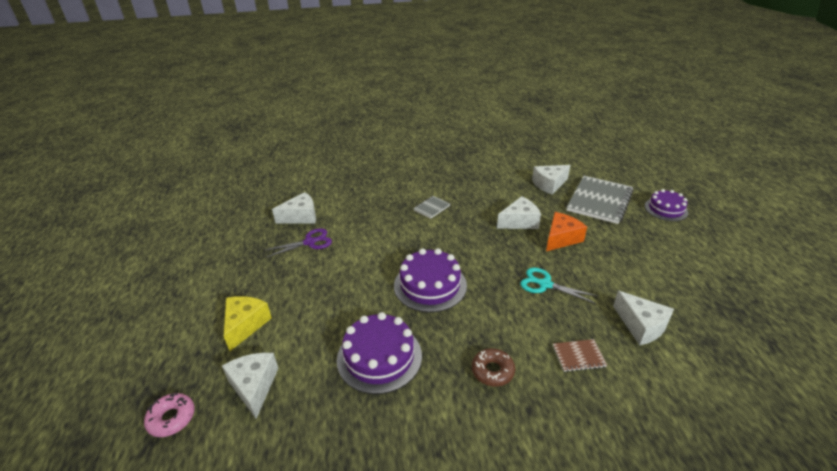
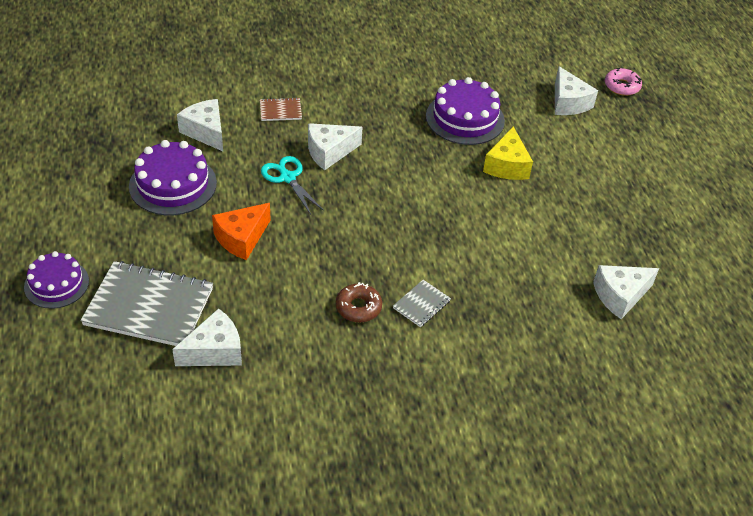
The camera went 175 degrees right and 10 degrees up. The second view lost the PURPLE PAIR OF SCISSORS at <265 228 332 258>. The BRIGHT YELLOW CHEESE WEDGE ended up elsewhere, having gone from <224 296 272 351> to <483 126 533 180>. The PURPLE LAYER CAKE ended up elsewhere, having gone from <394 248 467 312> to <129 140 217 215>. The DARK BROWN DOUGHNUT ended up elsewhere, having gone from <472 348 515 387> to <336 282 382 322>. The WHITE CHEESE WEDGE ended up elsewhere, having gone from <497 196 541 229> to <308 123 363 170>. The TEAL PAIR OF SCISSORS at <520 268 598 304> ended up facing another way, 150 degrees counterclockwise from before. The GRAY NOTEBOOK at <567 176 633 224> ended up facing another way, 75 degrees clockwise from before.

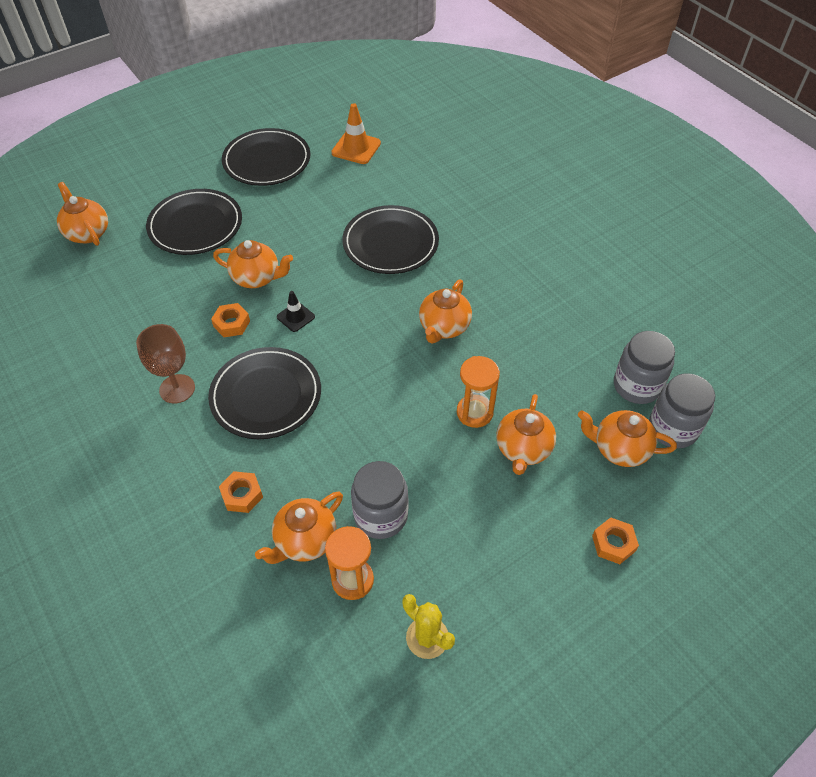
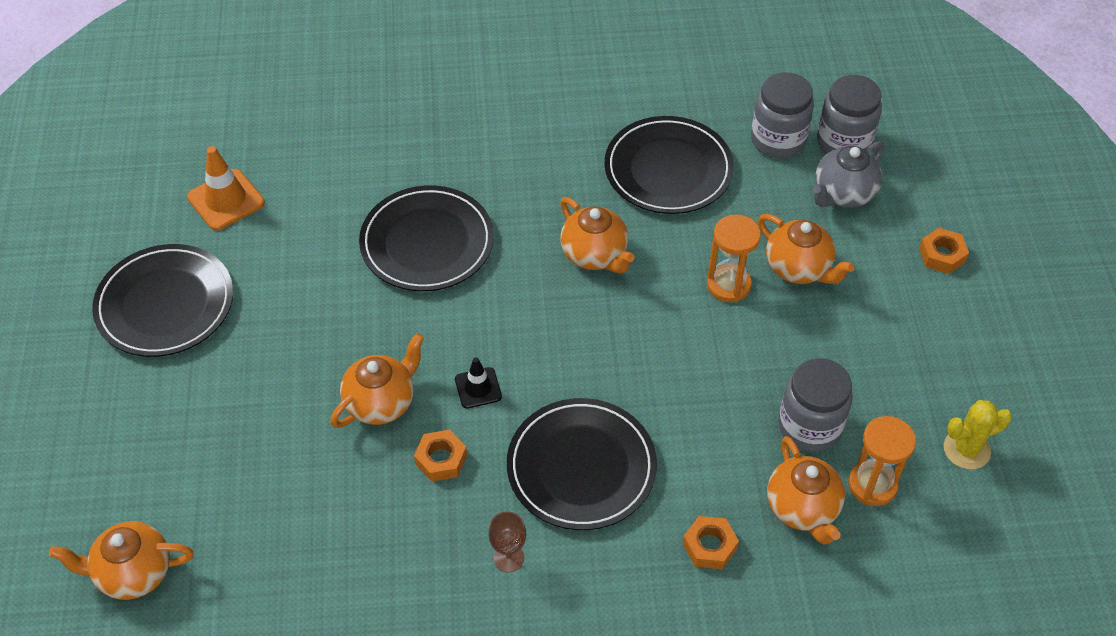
The camera went 60 degrees left and 0 degrees up. The EBONY DINNER PLATE ended up elsewhere, having gone from <146 189 242 255> to <605 116 734 214>. What was the ORANGE-COLOURED TEA POT at <578 410 677 467> turned into the GRAY TEA POT at <813 141 884 208>. The size of the DARK BROWN WINE GLASS at <136 324 195 403> changed by a factor of 0.62.

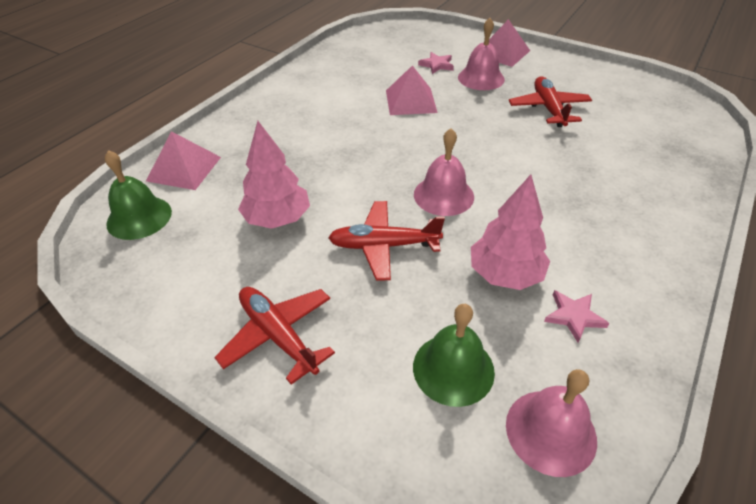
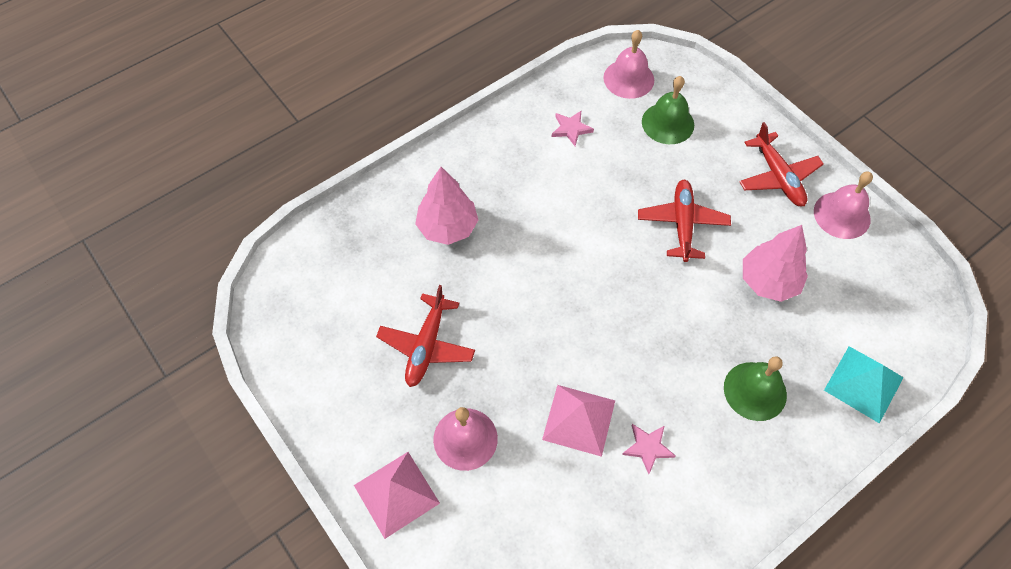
The camera went 160 degrees left and 15 degrees up. The EMERALD HAND BELL ended up elsewhere, having gone from <105 150 172 240> to <724 356 787 421>. The ROSE-PINK HAND BELL ended up elsewhere, having gone from <414 128 474 216> to <814 172 873 239>. The ROSE-PINK FIVE-POINTED STAR ended up elsewhere, having gone from <418 52 454 74> to <622 424 676 474>. The ROSE-PINK FIR TREE ended up elsewhere, having gone from <471 175 550 290> to <415 167 478 245>. What was the ROSE-PINK PYRAMID SHAPE at <146 131 221 190> turned into the TEAL PYRAMID SHAPE at <824 346 904 424>. The RED TOY PLANE at <328 201 445 281> ended up facing another way, 105 degrees counterclockwise from before.

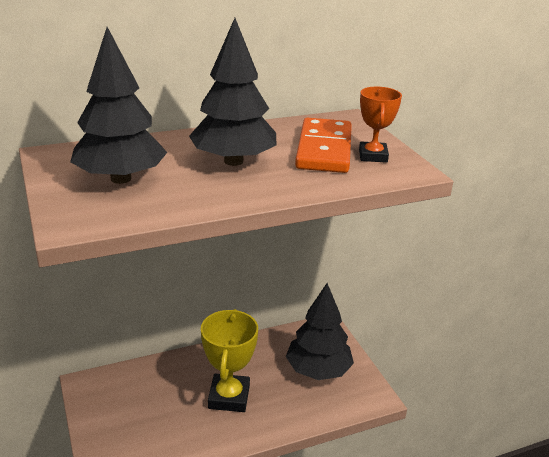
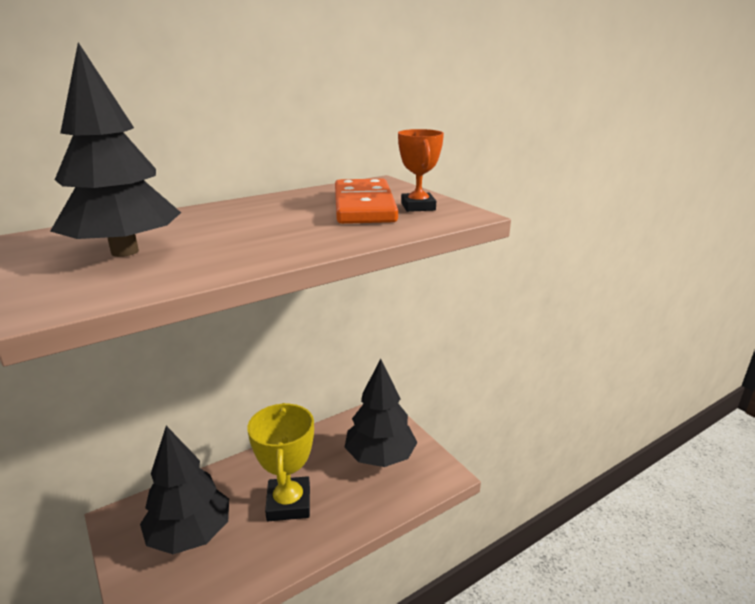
The camera went 10 degrees left and 5 degrees down. The EBONY FIR TREE ended up elsewhere, having gone from <189 18 277 166> to <140 426 229 554>.

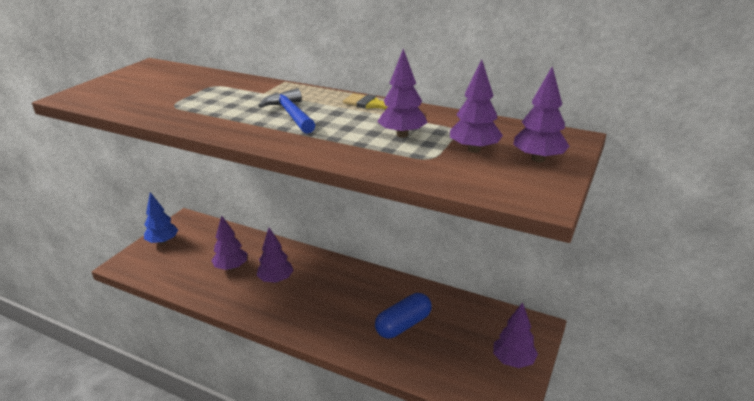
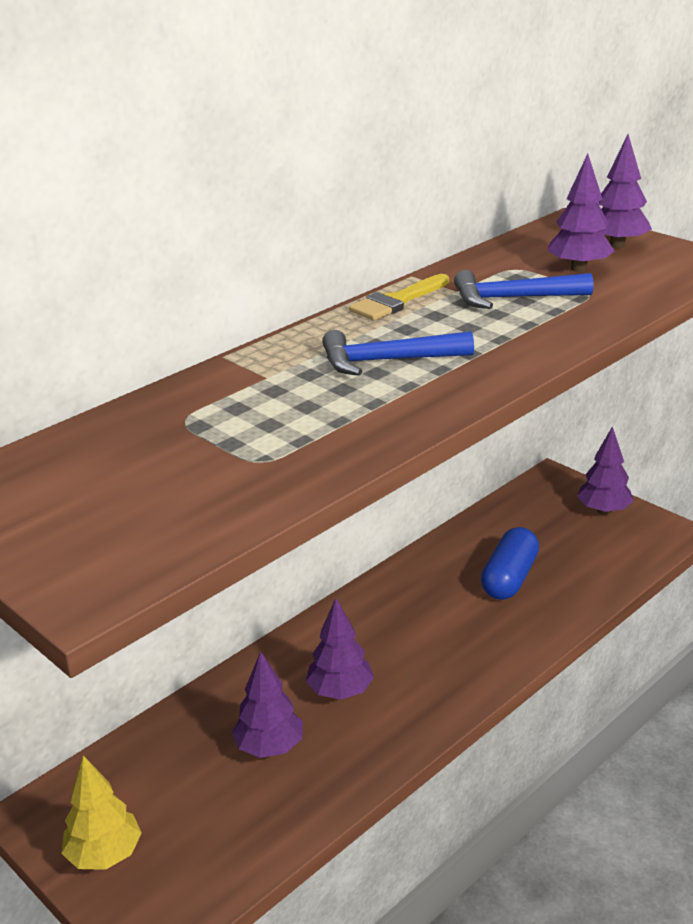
The camera went 70 degrees left and 0 degrees up. Where the PURPLE FIR TREE stood at <377 49 428 138>, the ROYAL BLUE HAMMER came to stand at <454 270 593 309>. What was the ROYAL BLUE FIR TREE at <144 192 178 244> turned into the BRIGHT YELLOW FIR TREE at <61 755 142 870>. The ROYAL BLUE PILL SHAPE at <375 293 432 338> ended up facing another way, 45 degrees clockwise from before.

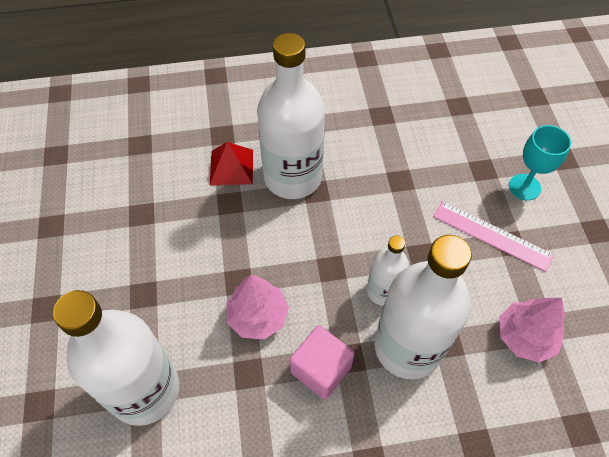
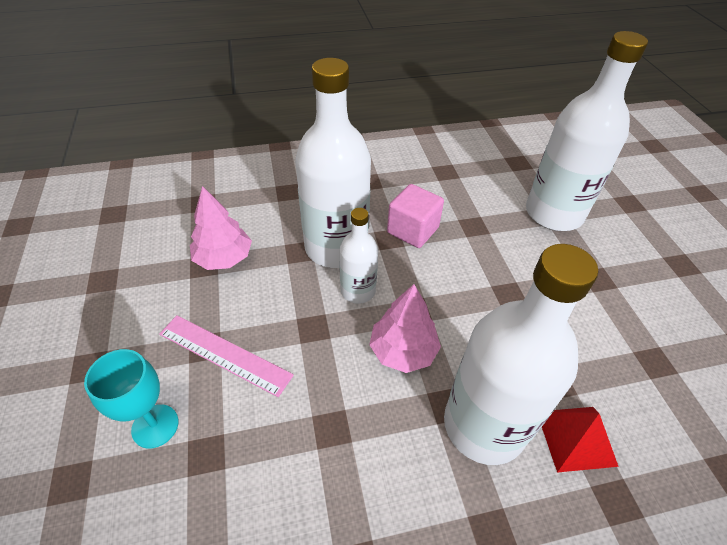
The camera went 175 degrees right and 10 degrees down. The ROSE-PINK FIR TREE ended up elsewhere, having gone from <226 275 289 339> to <369 284 441 373>.

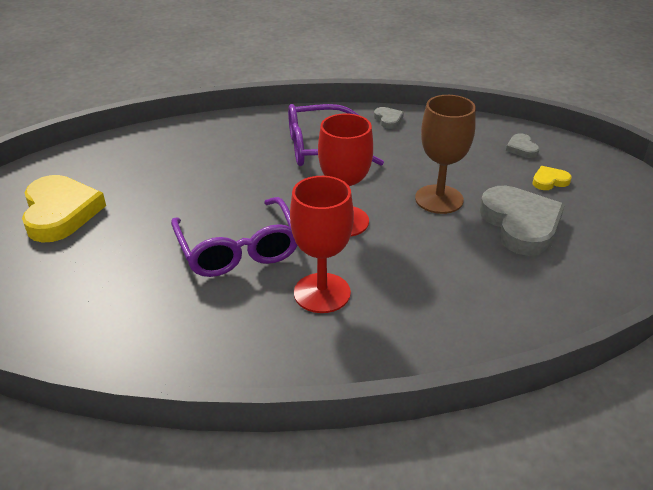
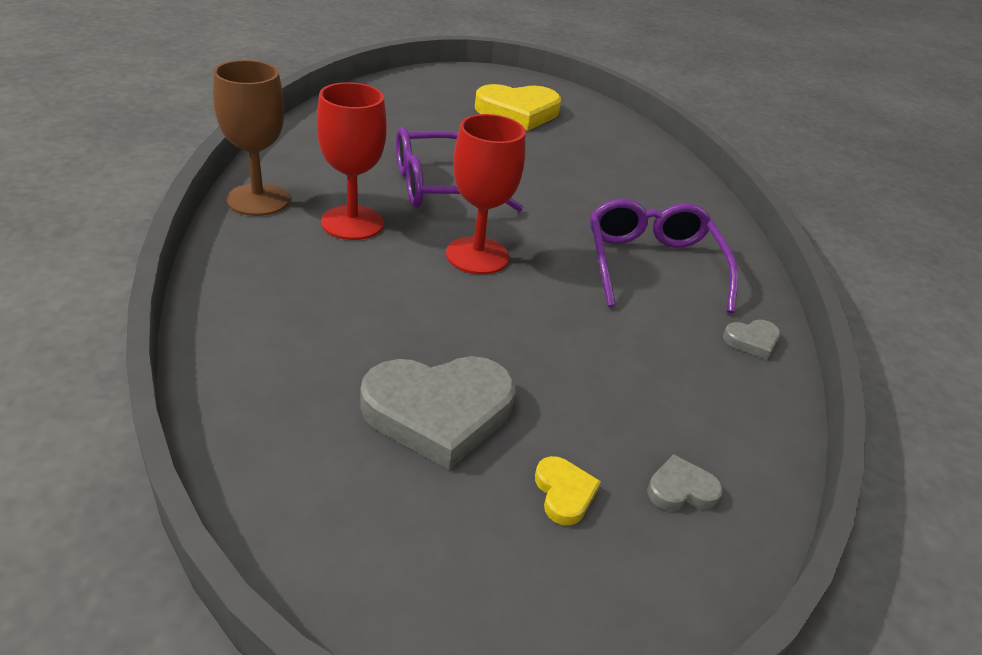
The camera went 90 degrees right and 0 degrees up. The DARK BROWN WINE GLASS ended up elsewhere, having gone from <415 95 476 214> to <213 60 289 216>.

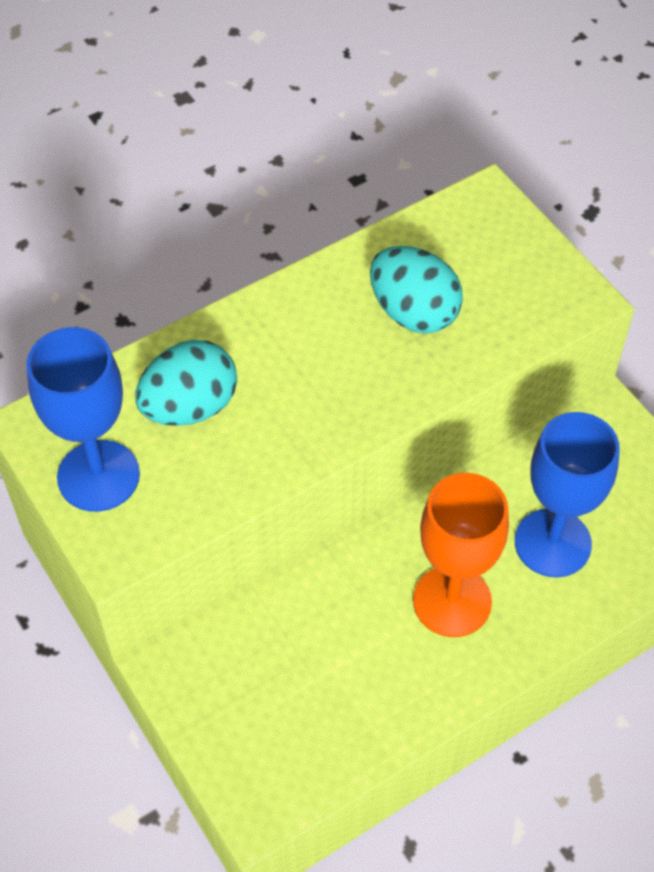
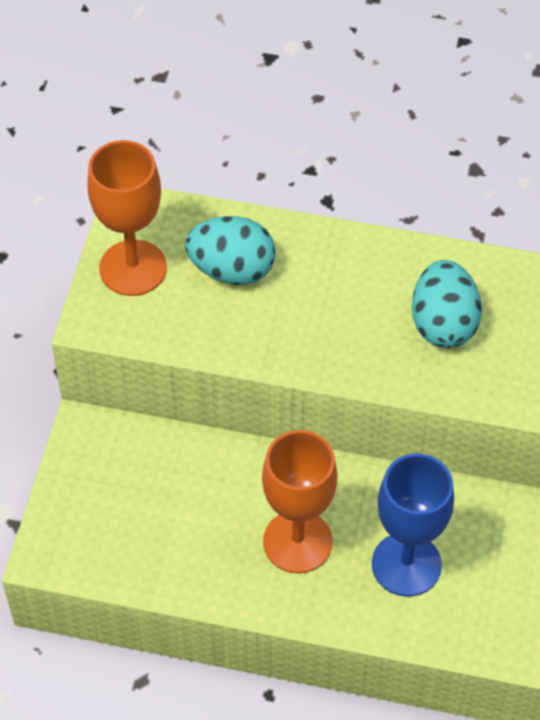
The camera went 45 degrees right and 0 degrees up. What was the ROYAL BLUE WINE GLASS at <26 327 140 512> turned into the ORANGE-COLOURED WINE GLASS at <87 140 167 296>.

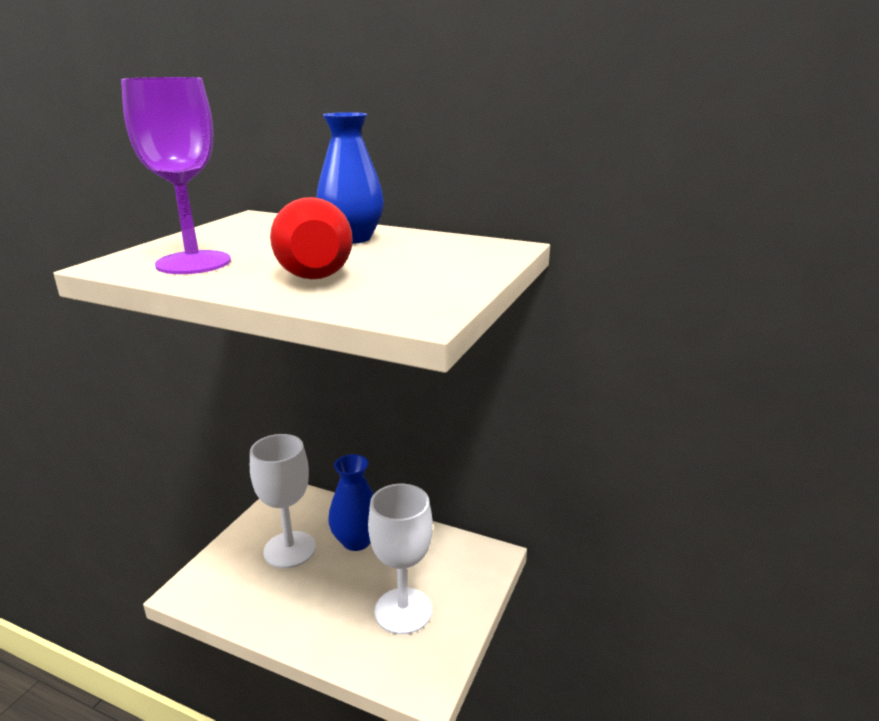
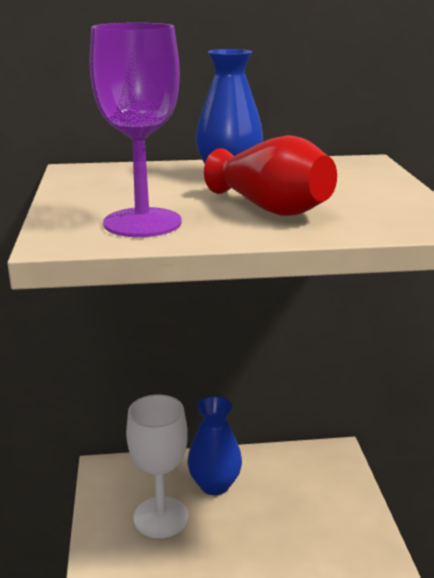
The camera went 30 degrees left and 0 degrees up. The second view lost the WHITE WINE GLASS at <368 484 433 634>.

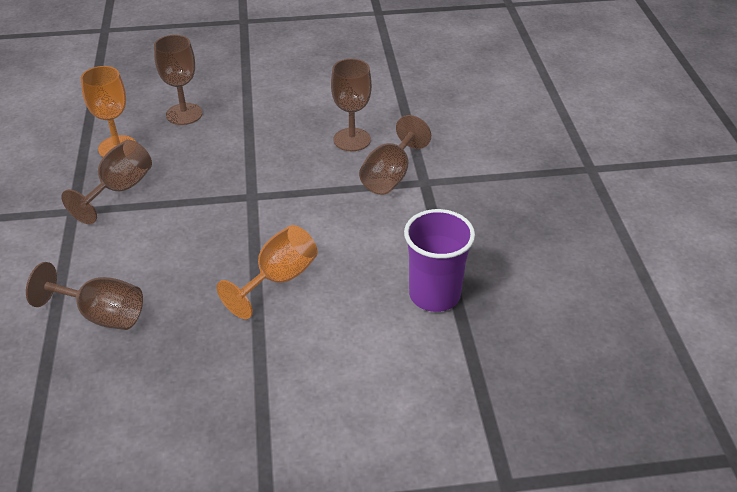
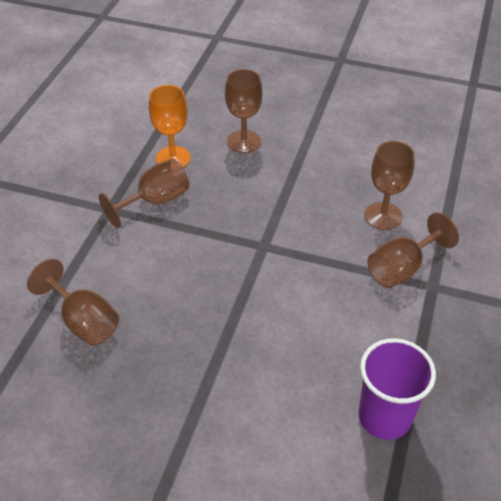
The camera went 25 degrees right and 5 degrees up. The second view lost the ORANGE-COLOURED WINE GLASS at <217 225 318 319>.

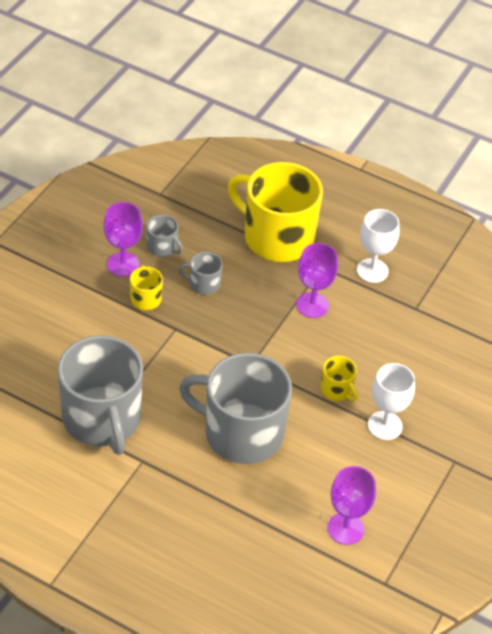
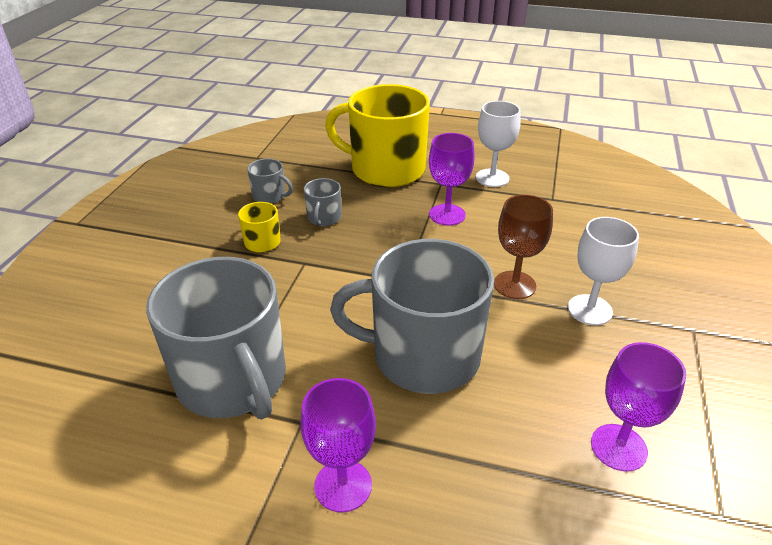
The camera went 10 degrees left and 10 degrees down. The PURPLE WINE GLASS ended up elsewhere, having gone from <104 202 143 277> to <300 378 376 512>. Where the BRIGHT YELLOW TEA MUG stood at <321 356 358 401>, the DARK BROWN WINE GLASS came to stand at <494 195 553 299>. The GRAY TEA MUG at <178 252 223 295> ended up facing another way, 75 degrees counterclockwise from before.

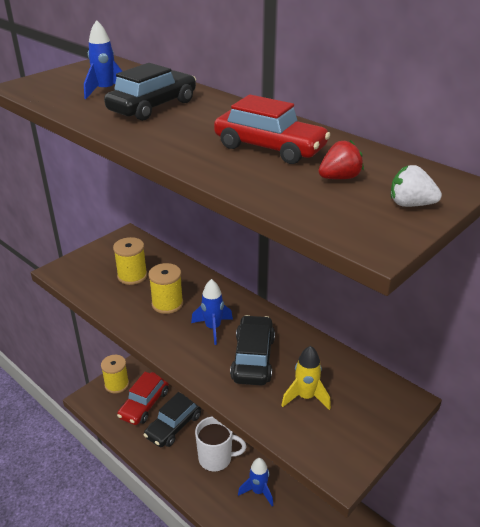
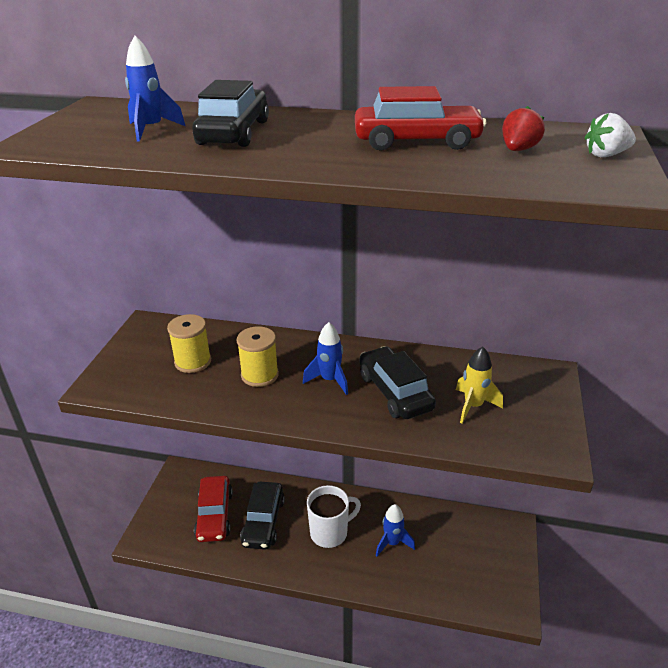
The camera went 30 degrees left and 0 degrees up. The second view lost the BRIGHT YELLOW SPOOL at <101 355 129 394>.

